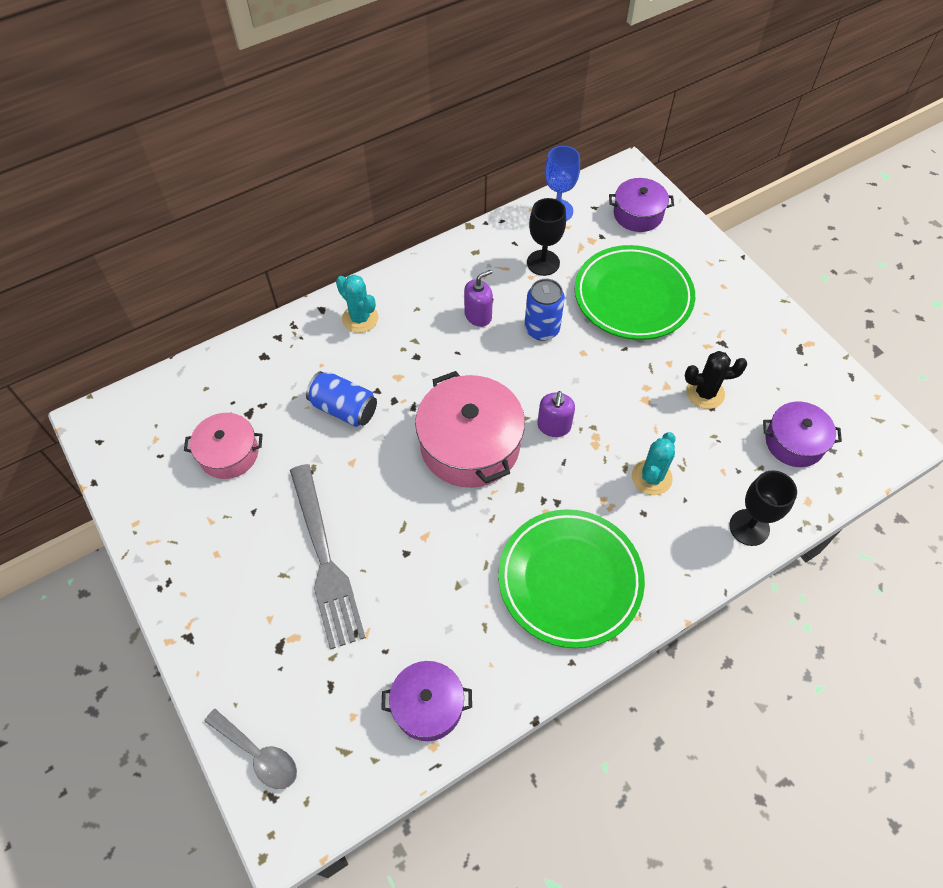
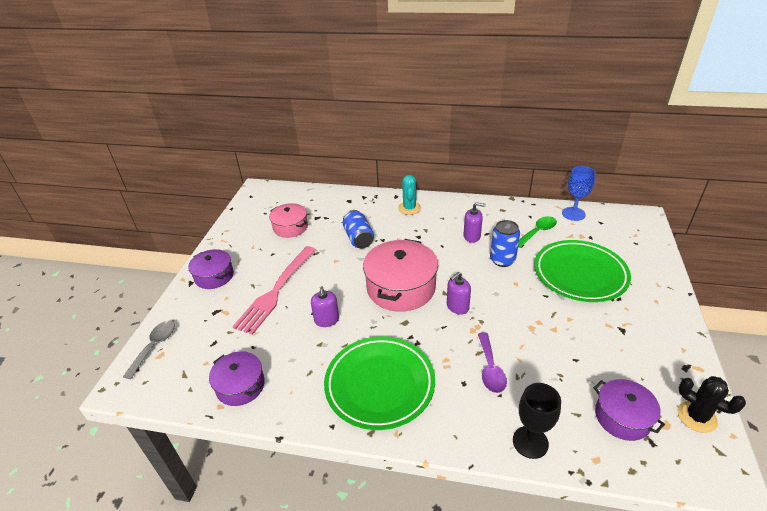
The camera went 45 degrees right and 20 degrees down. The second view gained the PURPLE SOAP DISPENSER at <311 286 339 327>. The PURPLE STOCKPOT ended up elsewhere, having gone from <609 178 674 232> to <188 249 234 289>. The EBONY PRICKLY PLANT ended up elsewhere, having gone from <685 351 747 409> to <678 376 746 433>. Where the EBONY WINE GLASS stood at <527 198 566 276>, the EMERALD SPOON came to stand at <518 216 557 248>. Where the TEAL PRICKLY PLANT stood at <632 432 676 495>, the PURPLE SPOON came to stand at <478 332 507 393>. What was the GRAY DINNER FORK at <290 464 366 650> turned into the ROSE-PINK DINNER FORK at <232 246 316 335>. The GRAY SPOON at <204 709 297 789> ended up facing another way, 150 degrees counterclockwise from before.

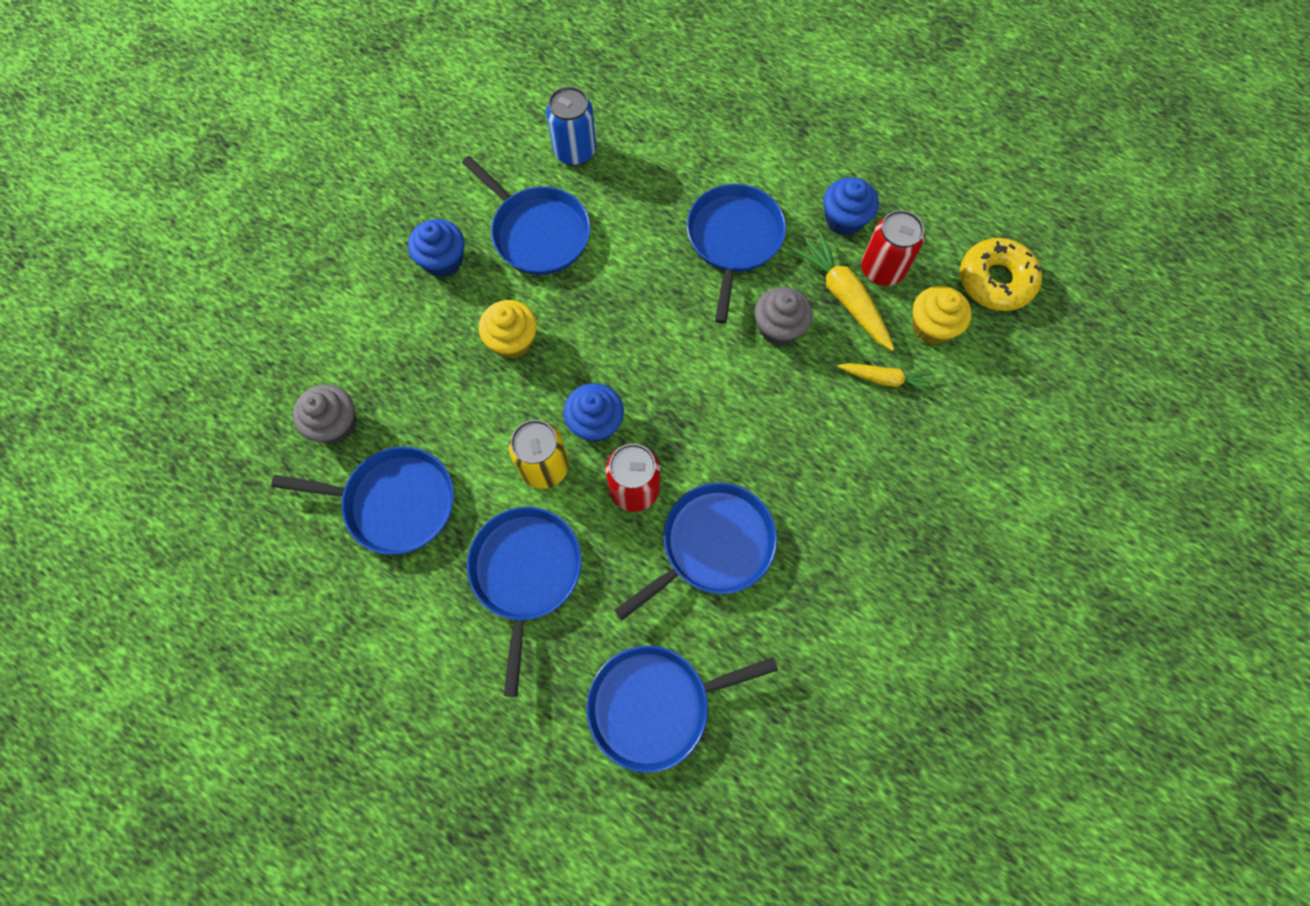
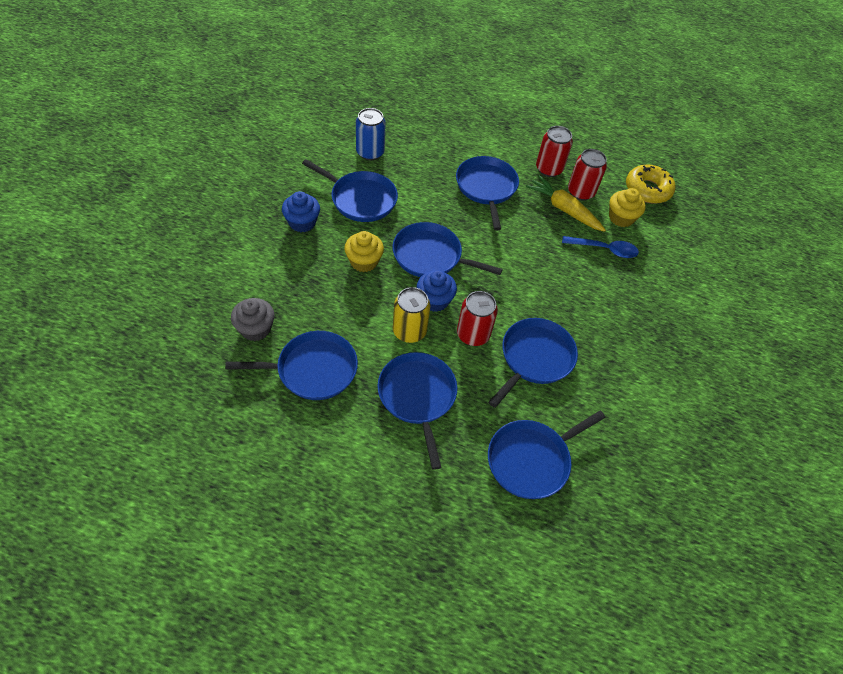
The camera went 20 degrees left and 15 degrees down. The second view lost the GRAY MUFFIN at <754 287 813 345>. The second view gained the ROYAL BLUE FRYING PAN at <393 222 503 277>. Where the ROYAL BLUE MUFFIN stood at <824 178 879 235>, the RED TIN came to stand at <536 126 573 177>. Where the BRIGHT YELLOW ROOT VEGETABLE stood at <838 363 933 394>, the ROYAL BLUE SPOON came to stand at <562 236 639 258>.

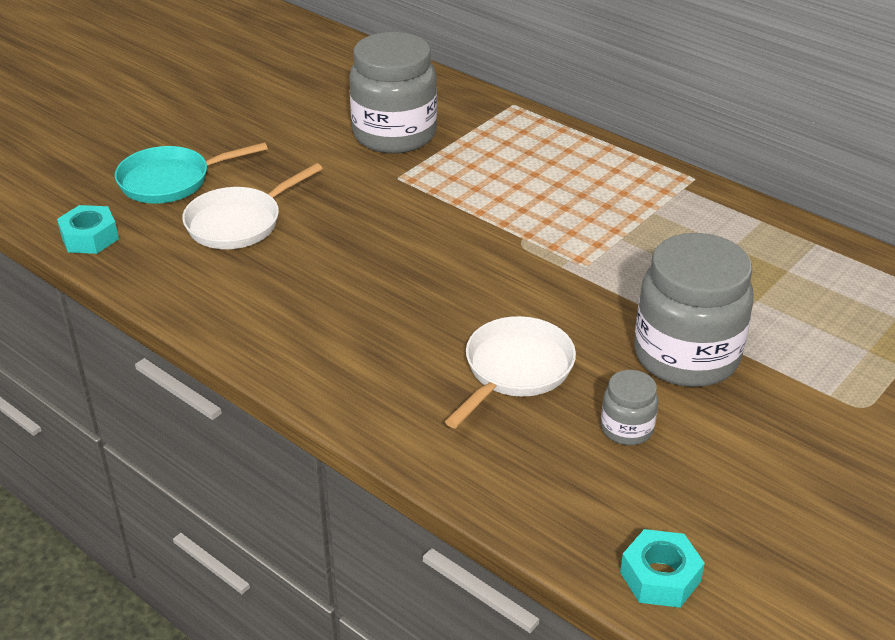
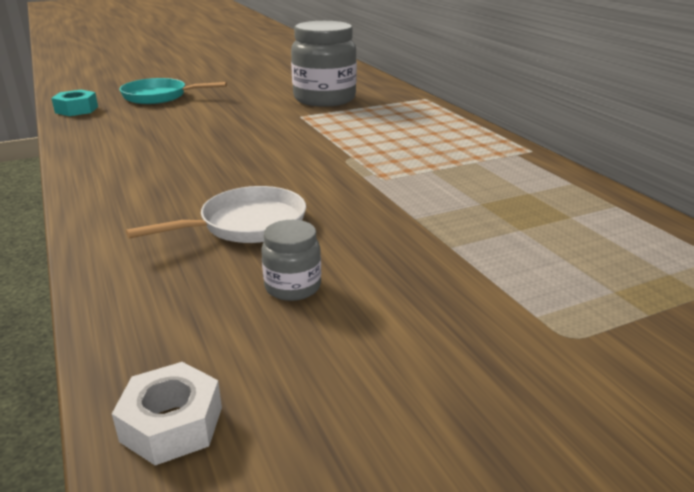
The camera went 25 degrees right and 10 degrees down. The second view lost the WHITE FRYING PAN at <182 163 323 249>. The second view lost the GRAY PRESERVE JAR at <634 233 754 387>. What was the TEAL HEX NUT at <620 529 705 608> turned into the WHITE HEX NUT at <112 362 222 465>.

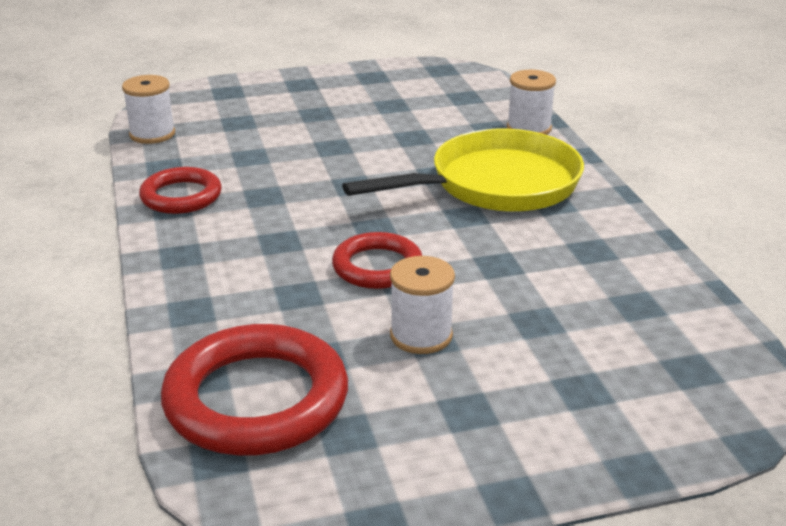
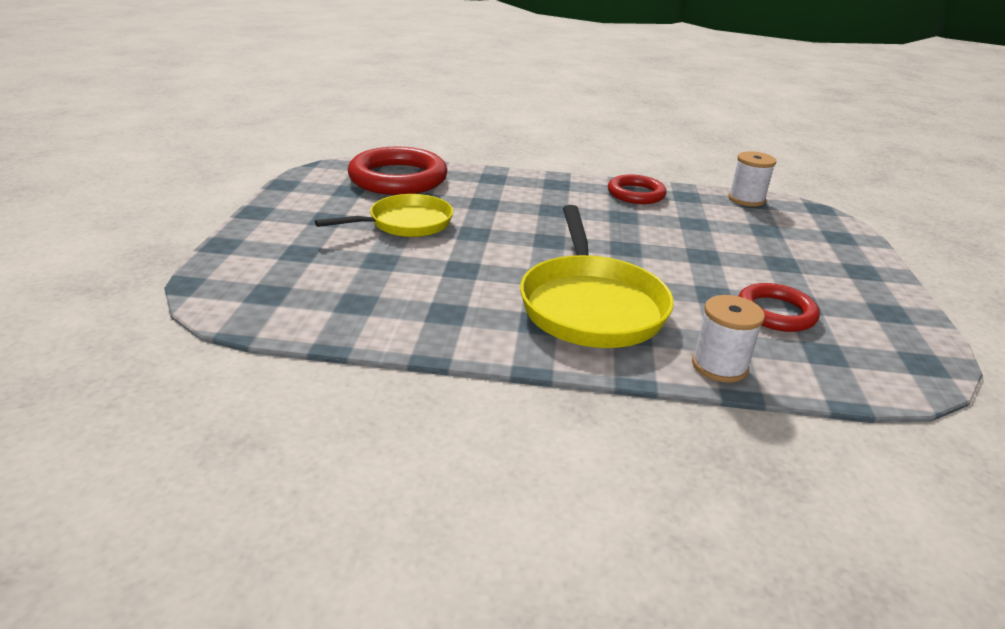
The camera went 110 degrees right and 0 degrees up. The RED TORUS ended up elsewhere, having gone from <332 232 422 289> to <738 283 820 332>. Where the WHITE SPOOL stood at <390 256 455 354>, the BRIGHT YELLOW FRYING PAN came to stand at <315 194 453 237>.

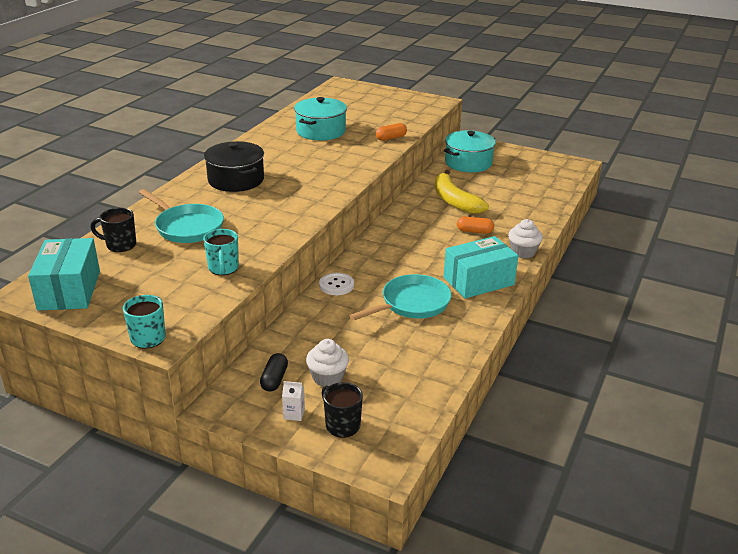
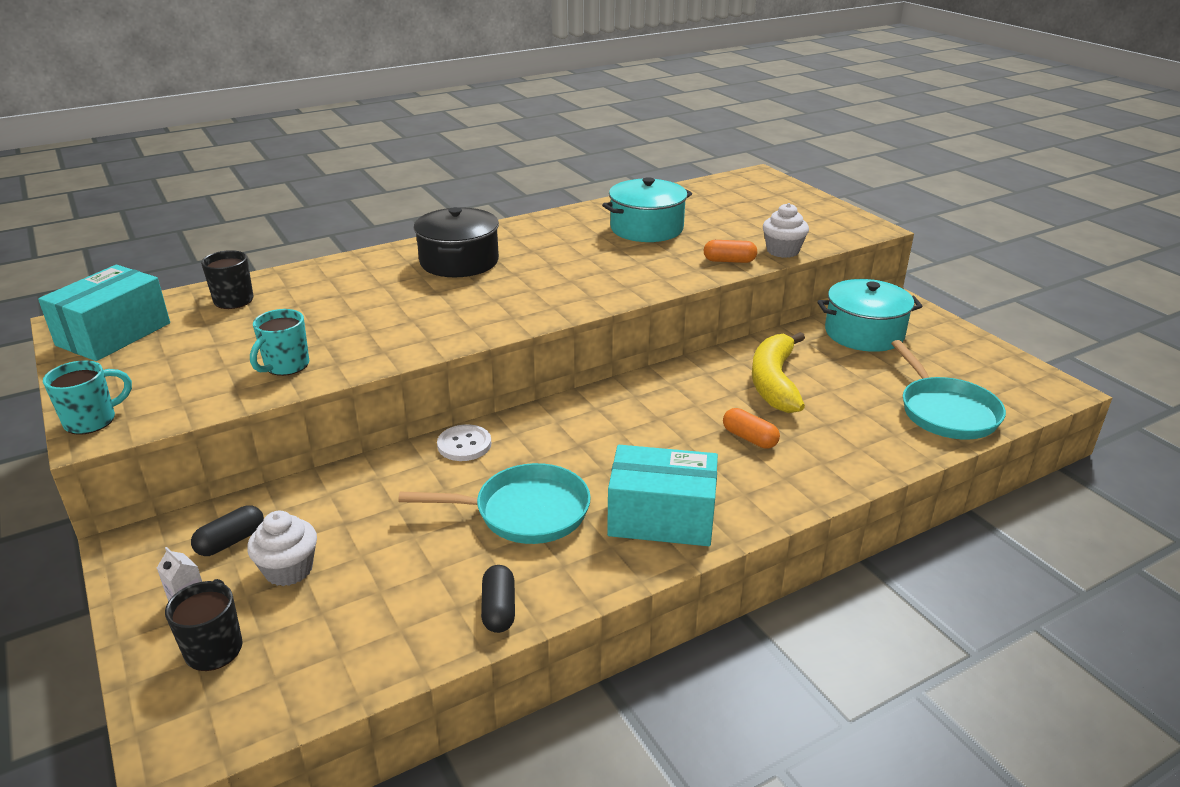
The camera went 35 degrees right and 0 degrees up. The second view gained the EBONY PILL SHAPE at <481 565 515 633>. The TEAL FRYING PAN ended up elsewhere, having gone from <139 189 224 243> to <891 340 1006 440>. The WHITE MUFFIN ended up elsewhere, having gone from <508 219 543 258> to <763 203 809 258>.

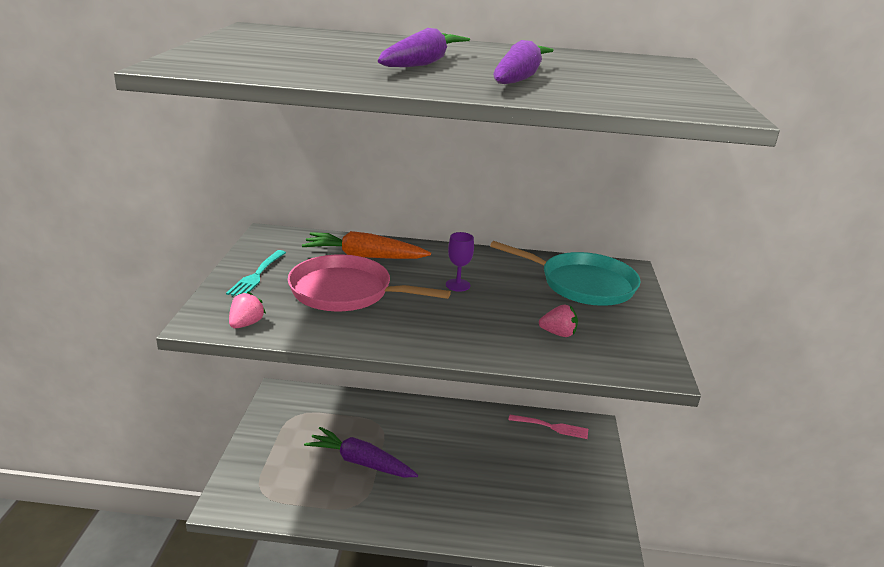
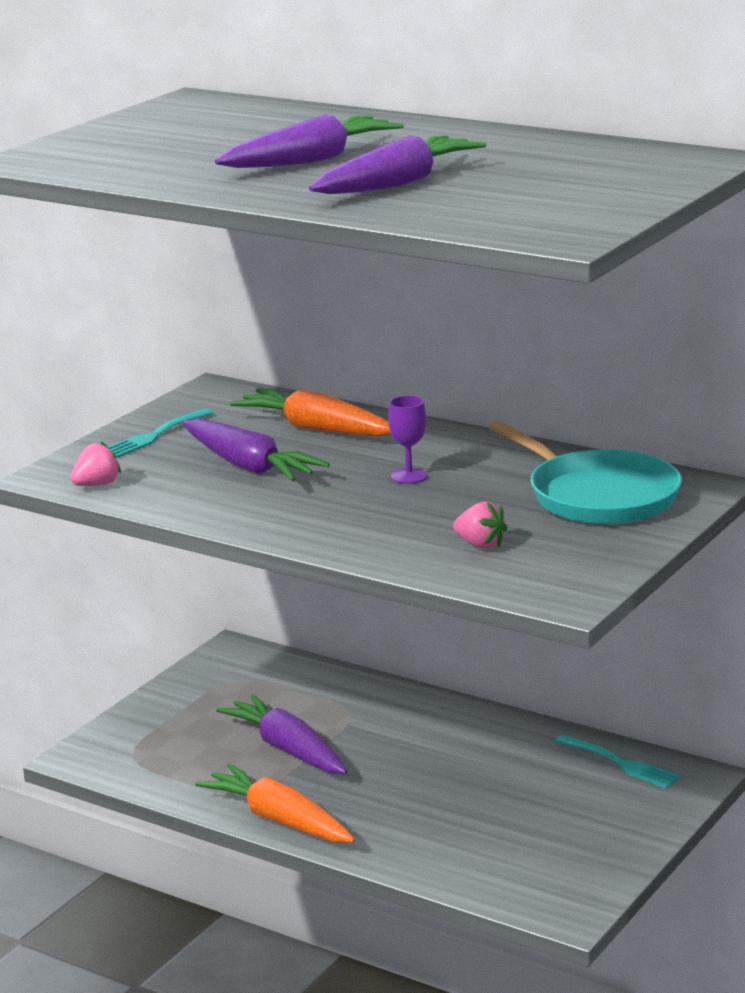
The camera went 30 degrees right and 5 degrees down. The second view gained the ORANGE-COLOURED ROOT VEGETABLE at <195 763 355 843>. Where the ROSE-PINK FRYING PAN stood at <288 254 451 311>, the PURPLE ROOT VEGETABLE came to stand at <182 419 330 481>. What was the ROSE-PINK DINNER FORK at <508 415 588 439> turned into the TEAL DINNER FORK at <555 735 680 788>.

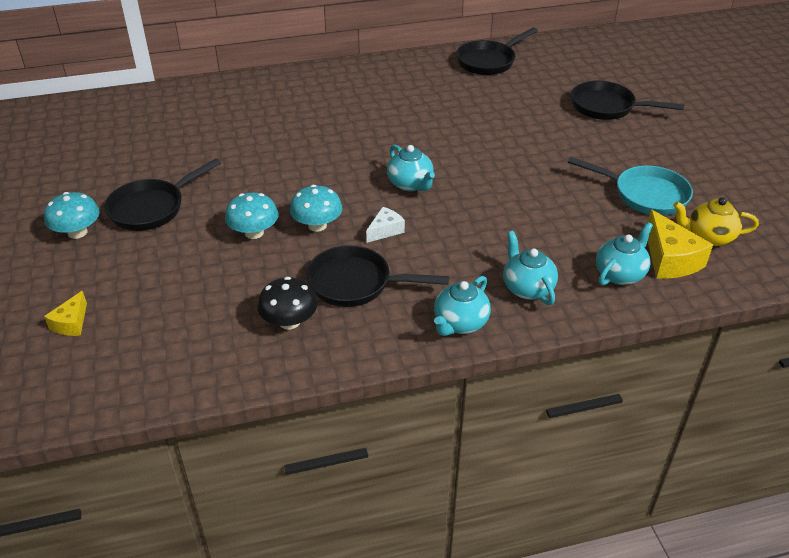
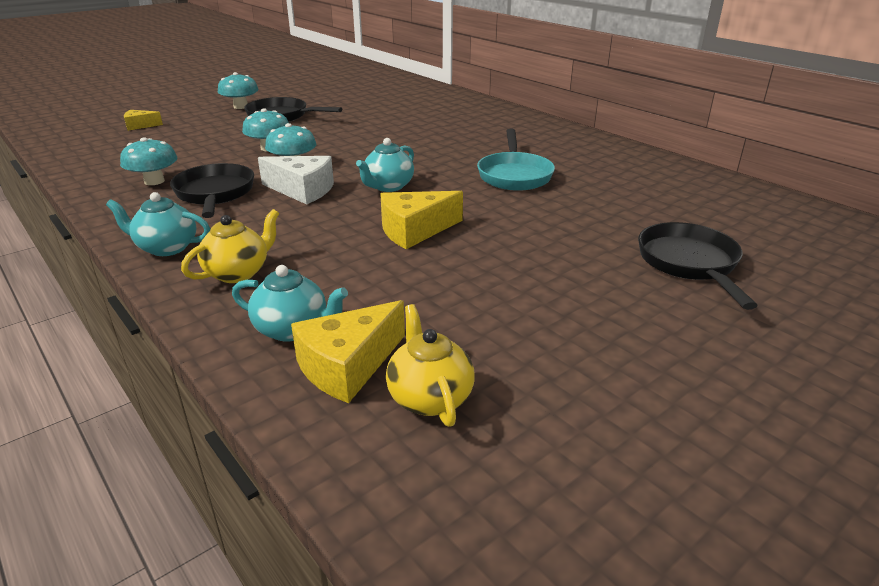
The camera went 65 degrees right and 10 degrees down. The second view lost the EBONY FRYING PAN at <456 27 538 75>. The second view gained the BRIGHT YELLOW CHEESE WEDGE at <380 191 463 249>. The TEAL FRYING PAN ended up elsewhere, having gone from <568 157 693 216> to <477 129 555 191>. What was the EBONY FUNGUS at <257 277 318 330> turned into the TEAL FUNGUS at <120 137 177 185>. What was the TEAL TEA POT at <503 231 558 305> turned into the BRIGHT YELLOW TEA POT at <181 209 279 283>. The size of the WHITE CHEESE WEDGE at <366 207 405 243> changed by a factor of 1.73.

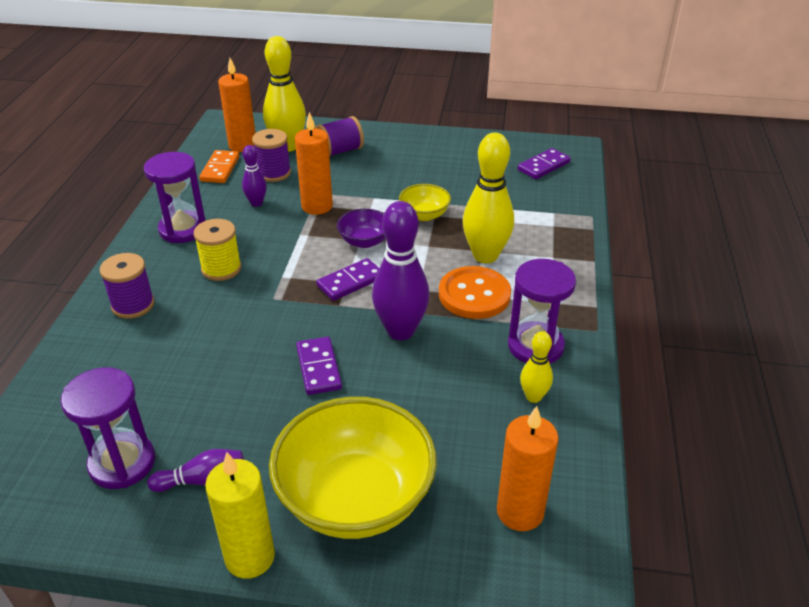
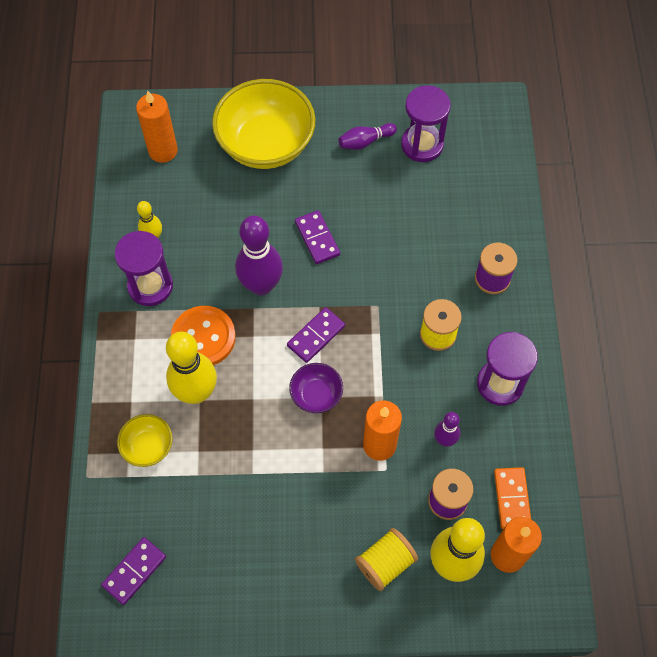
The camera went 170 degrees right and 25 degrees up. The second view lost the BRIGHT YELLOW WAX CANDLE at <205 452 275 579>. The BRIGHT YELLOW DEEP DISH ended up elsewhere, having gone from <399 184 451 221> to <117 414 173 467>. What was the PURPLE SPOOL at <315 116 364 157> turned into the BRIGHT YELLOW SPOOL at <355 528 418 591>.

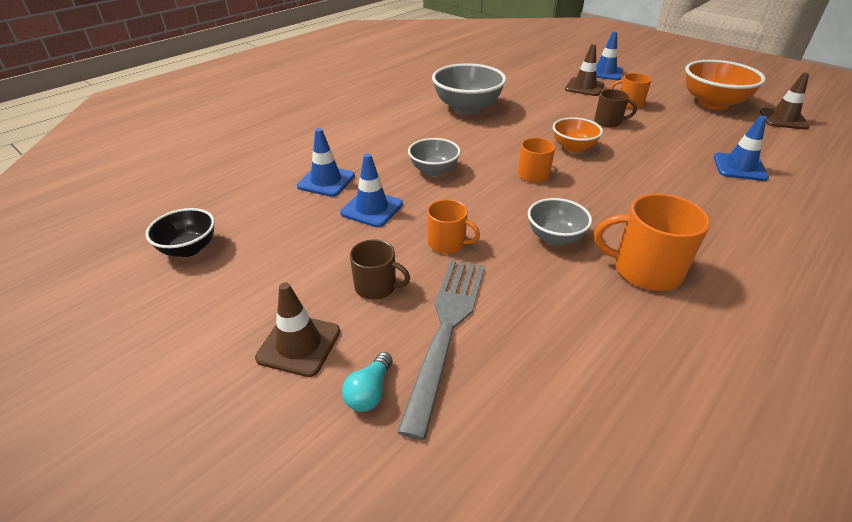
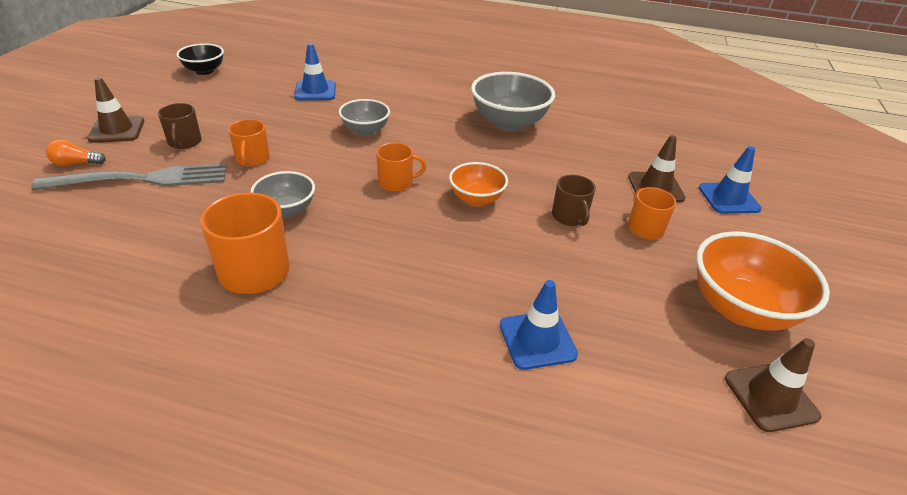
The camera went 60 degrees right and 0 degrees up. The second view lost the ROYAL BLUE TRAFFIC CONE at <340 153 403 227>. What was the TEAL BULB at <342 352 393 412> turned into the ORANGE-COLOURED BULB at <46 139 106 166>.

